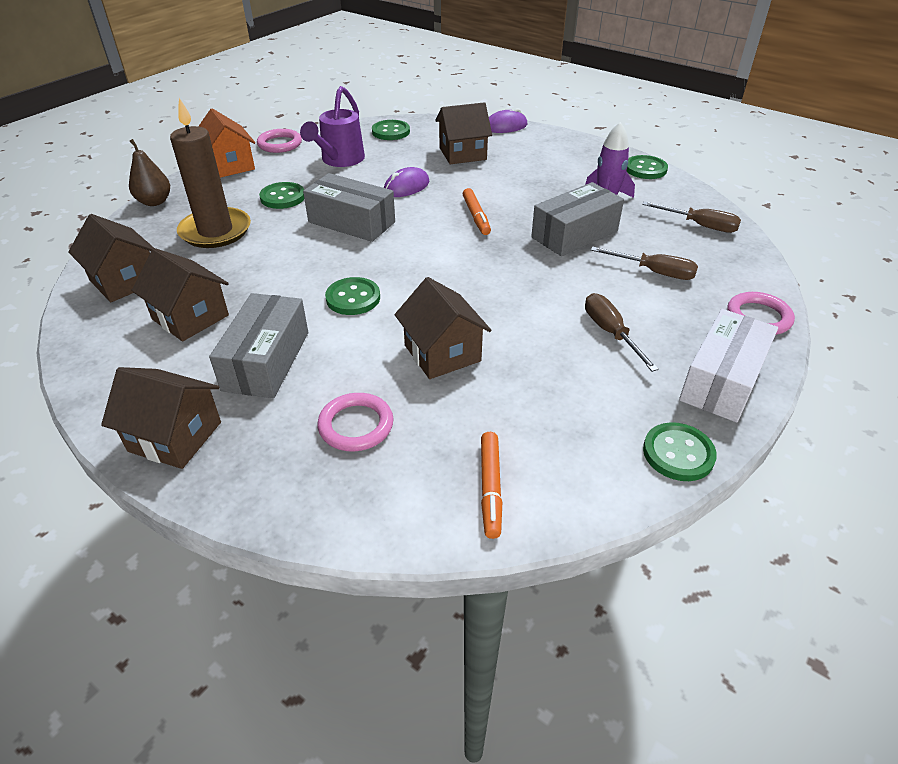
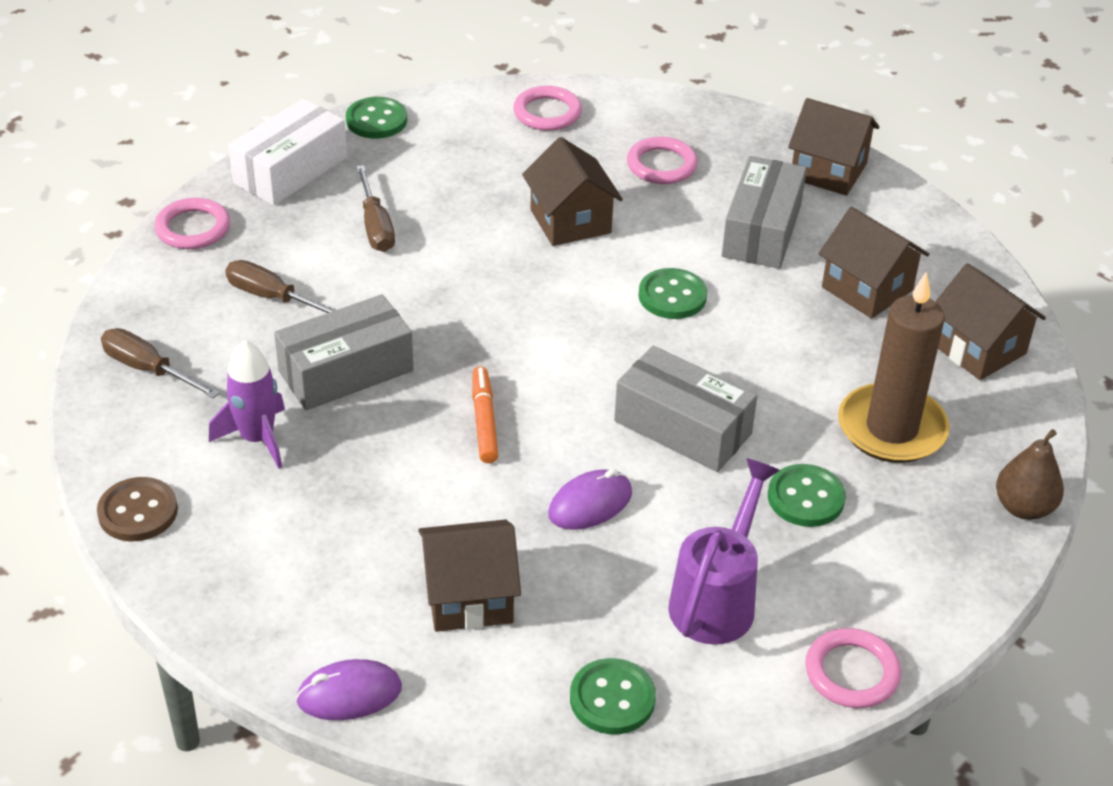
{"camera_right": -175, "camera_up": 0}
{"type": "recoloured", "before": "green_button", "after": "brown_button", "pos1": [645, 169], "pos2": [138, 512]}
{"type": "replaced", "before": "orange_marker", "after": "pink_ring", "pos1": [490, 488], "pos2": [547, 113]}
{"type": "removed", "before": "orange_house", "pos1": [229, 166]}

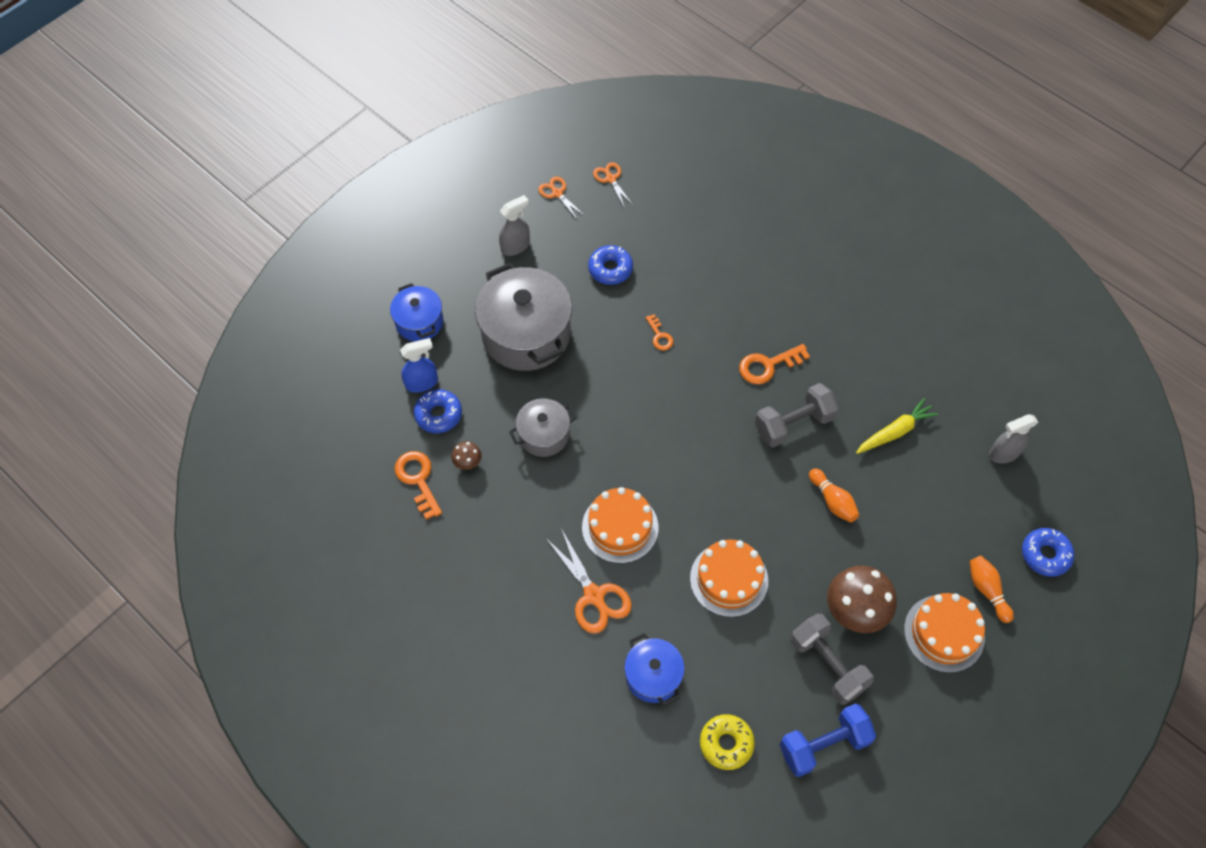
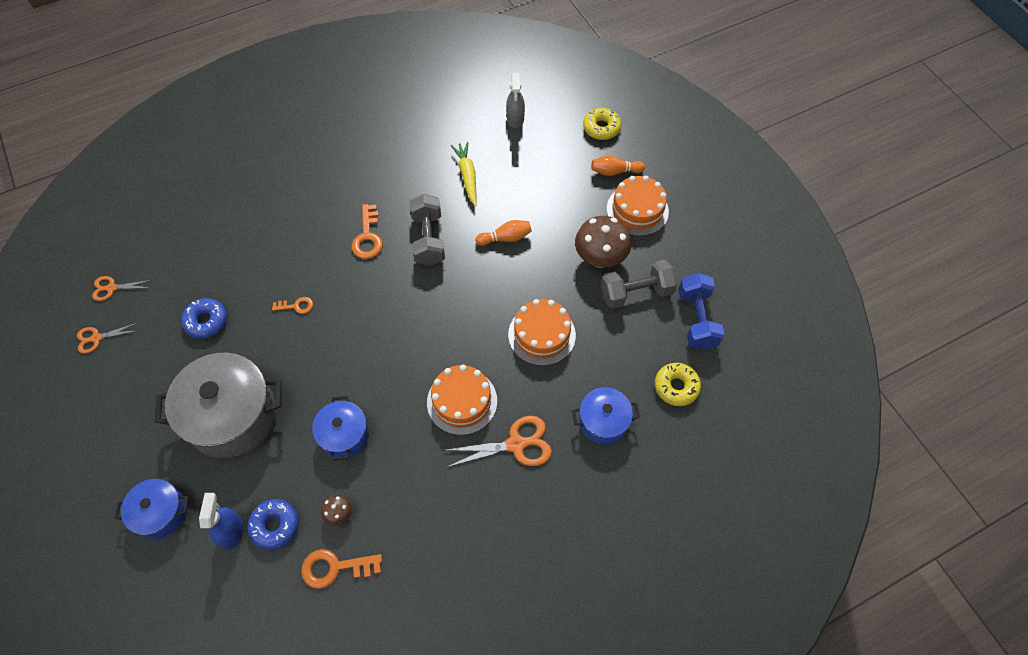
{"camera_right": -70, "camera_up": 0}
{"type": "recoloured", "before": "grey_pot", "after": "blue_pot", "pos1": [544, 435], "pos2": [344, 435]}
{"type": "recoloured", "before": "blue_donut", "after": "yellow_donut", "pos1": [1045, 555], "pos2": [601, 128]}
{"type": "removed", "before": "grey_spray_bottle", "pos1": [515, 246]}

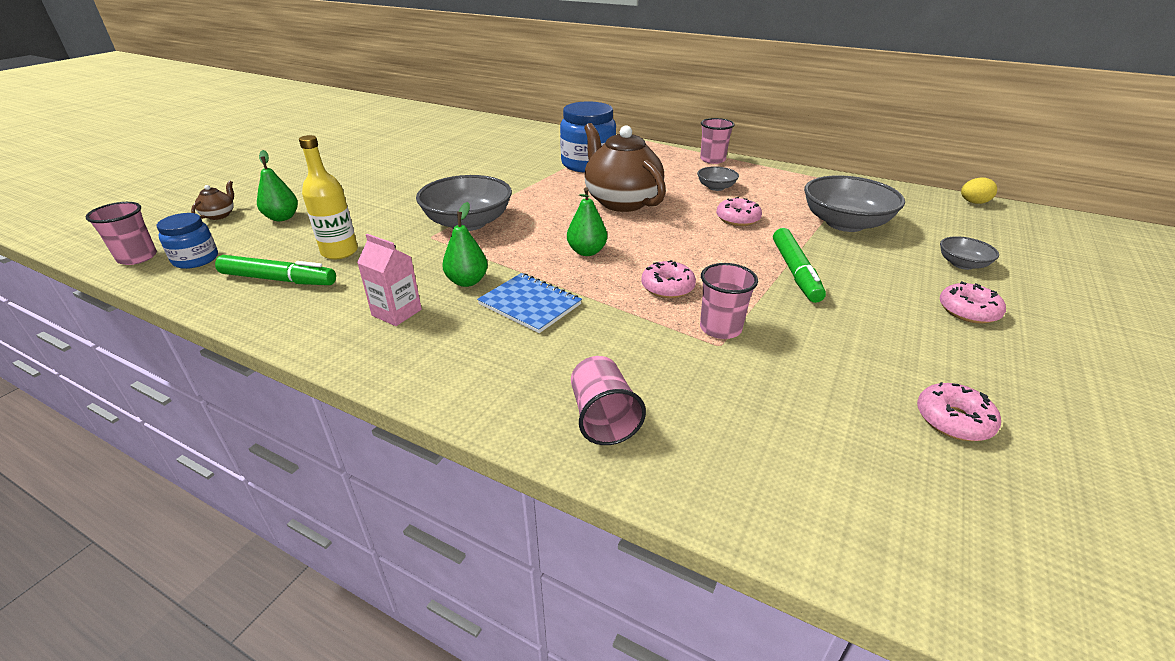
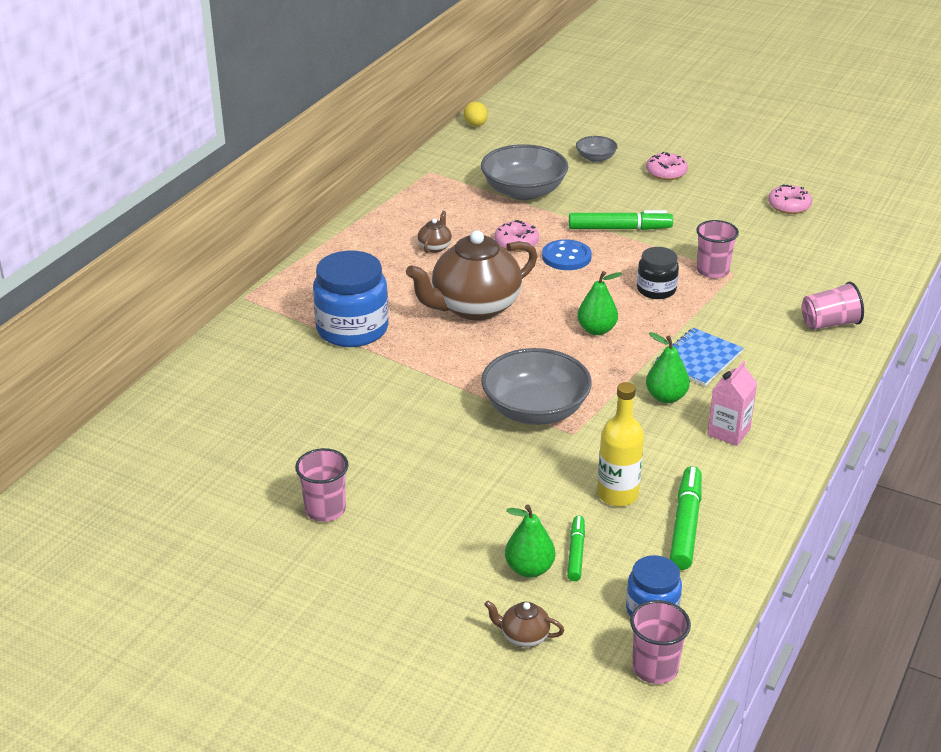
{"camera_right": -90, "camera_up": 0}
{"type": "moved", "before": "pink_cup", "pos1": [712, 160], "pos2": [325, 510]}
{"type": "replaced", "before": "grey_bowl", "after": "brown_teapot", "pos1": [716, 187], "pos2": [435, 247]}
{"type": "added", "after": "blue_button", "pos2": [566, 257]}
{"type": "added", "after": "green_marker", "pos2": [576, 553]}
{"type": "replaced", "before": "pink_donut", "after": "black_jar", "pos1": [667, 287], "pos2": [656, 290]}

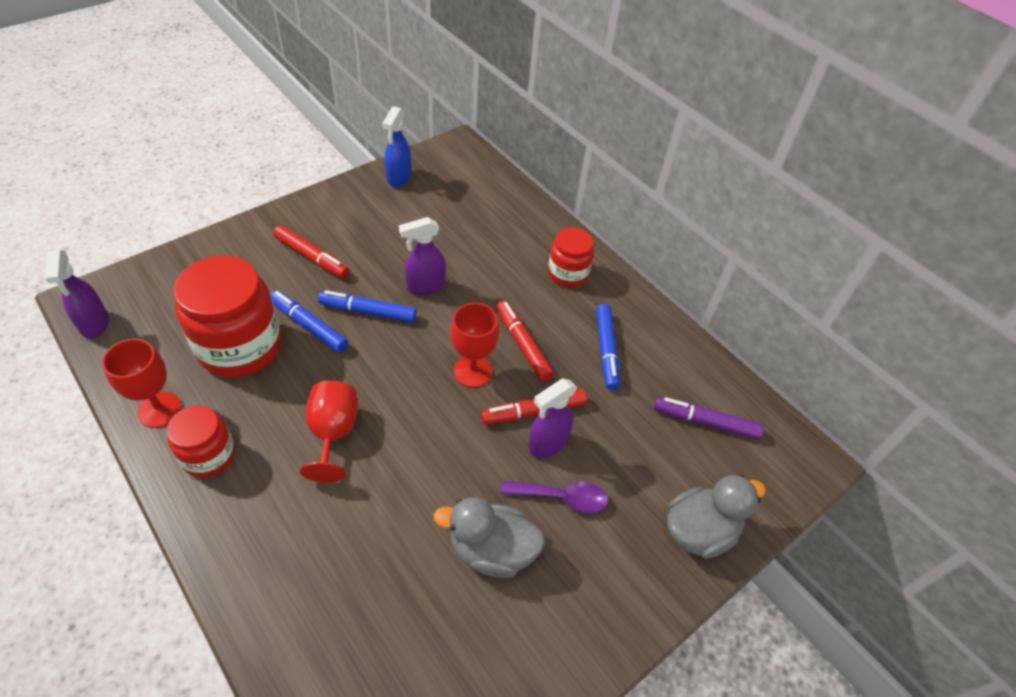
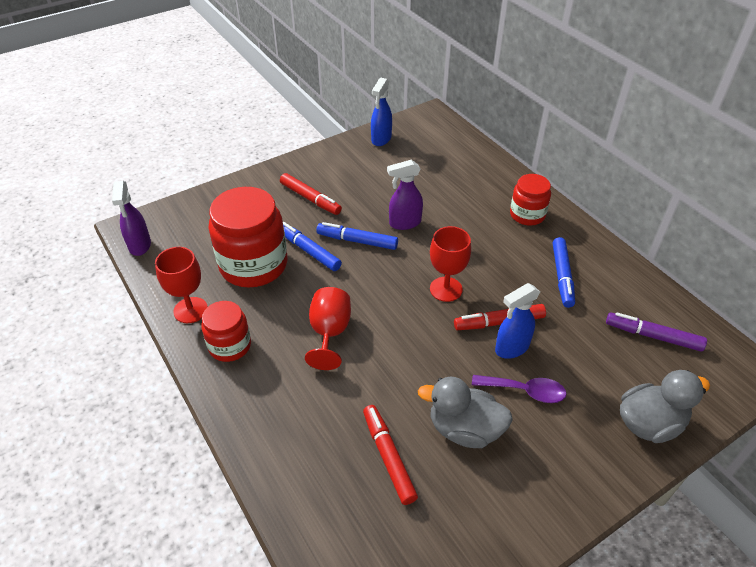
{"camera_right": 10, "camera_up": -5}
{"type": "moved", "before": "red_marker", "pos1": [523, 345], "pos2": [388, 457]}
{"type": "recoloured", "before": "purple_spray_bottle", "after": "blue_spray_bottle", "pos1": [547, 444], "pos2": [511, 348]}

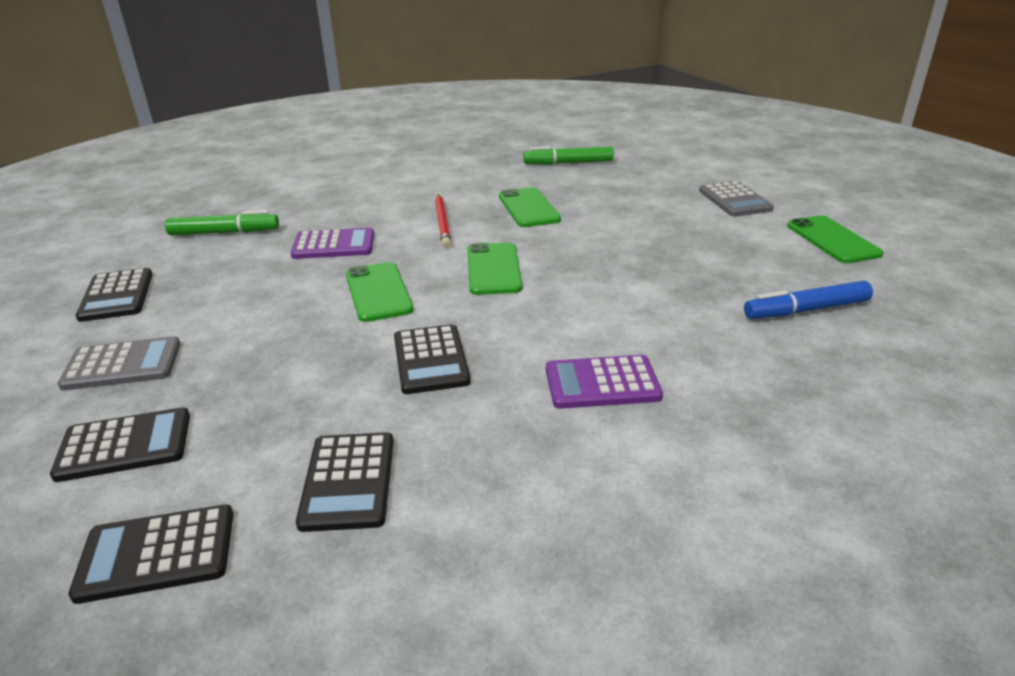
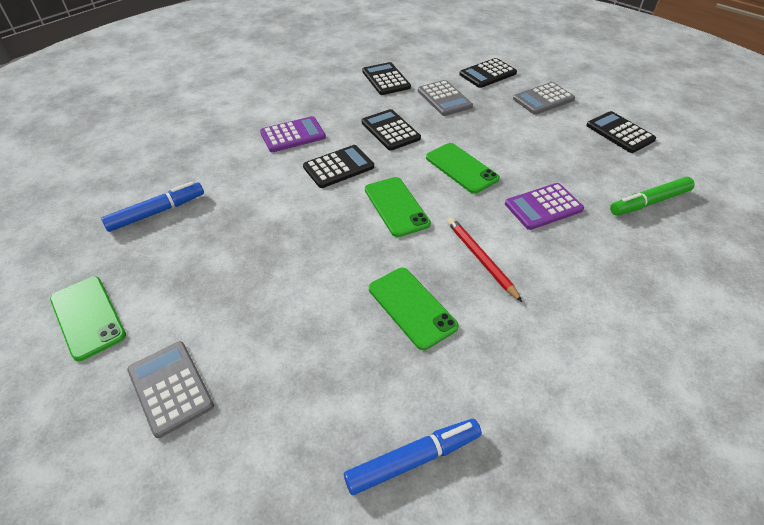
{"camera_right": 160, "camera_up": 15}
{"type": "moved", "before": "black_calculator", "pos1": [157, 554], "pos2": [338, 167]}
{"type": "recoloured", "before": "green_marker", "after": "blue_marker", "pos1": [568, 163], "pos2": [413, 459]}
{"type": "added", "after": "grey_calculator", "pos2": [444, 99]}

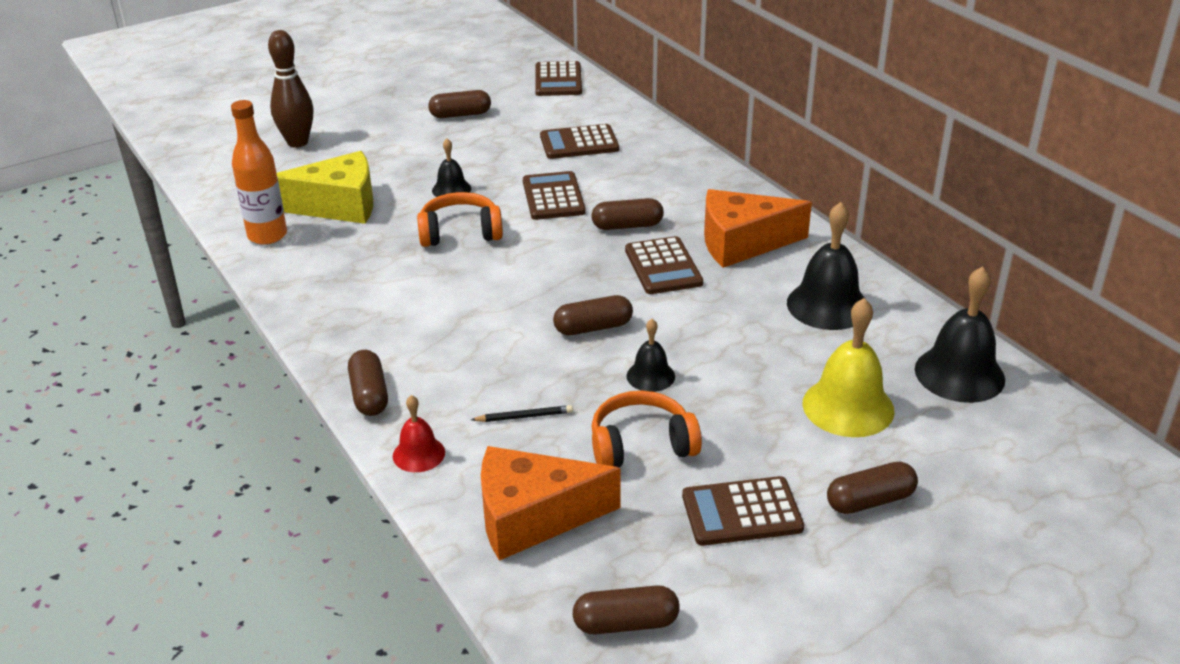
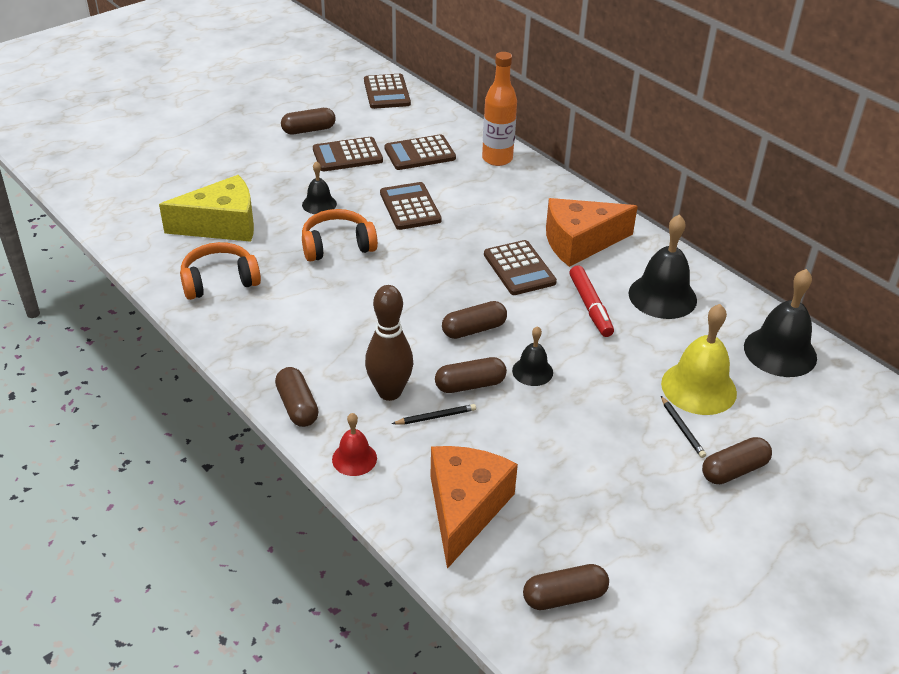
{"camera_right": -10, "camera_up": 5}
{"type": "moved", "before": "orange_headphones", "pos1": [641, 445], "pos2": [219, 281]}
{"type": "moved", "before": "brown_calculator", "pos1": [741, 512], "pos2": [347, 155]}
{"type": "moved", "before": "brown_bowling_pin", "pos1": [297, 142], "pos2": [389, 392]}
{"type": "turned", "before": "orange_cheese", "pos1": [532, 517], "pos2": [465, 509], "turn": 120}
{"type": "moved", "before": "brown_capsule", "pos1": [627, 226], "pos2": [470, 385]}
{"type": "moved", "before": "orange_bottle", "pos1": [267, 235], "pos2": [497, 159]}
{"type": "added", "after": "red_marker", "pos2": [590, 307]}
{"type": "added", "after": "black_pencil", "pos2": [682, 429]}

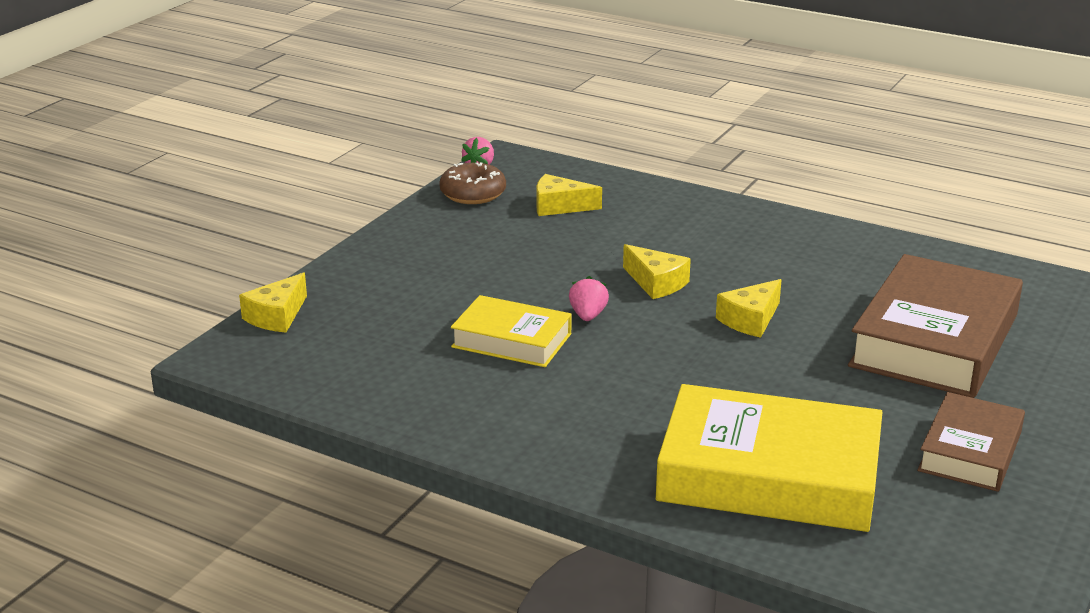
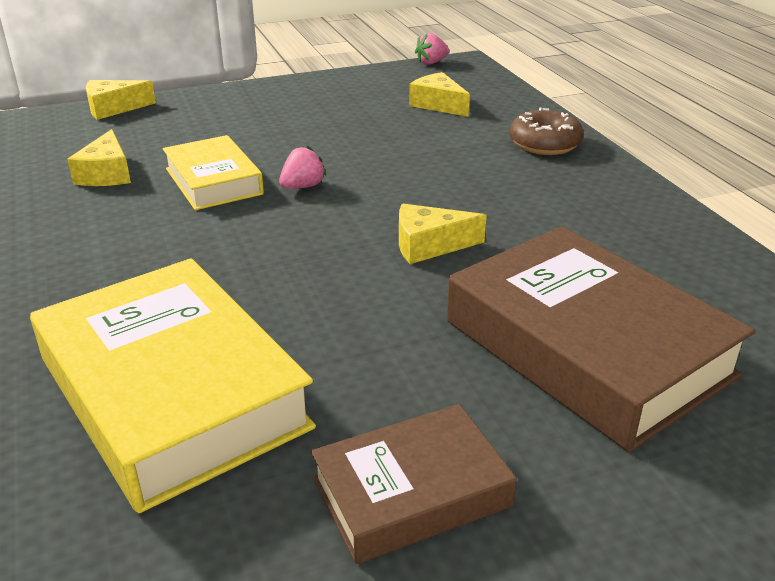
{"camera_right": 40, "camera_up": 5}
{"type": "moved", "before": "yellow_cheese", "pos1": [656, 283], "pos2": [107, 174]}
{"type": "turned", "before": "brown_book", "pos1": [934, 340], "pos2": [586, 348], "turn": 75}
{"type": "moved", "before": "brown_donut", "pos1": [473, 194], "pos2": [544, 144]}

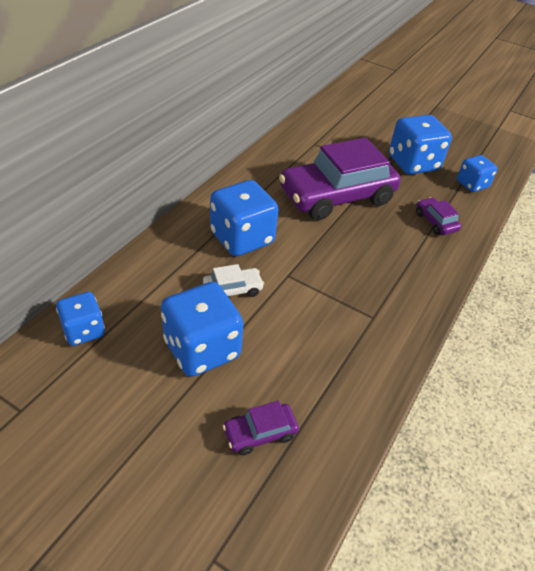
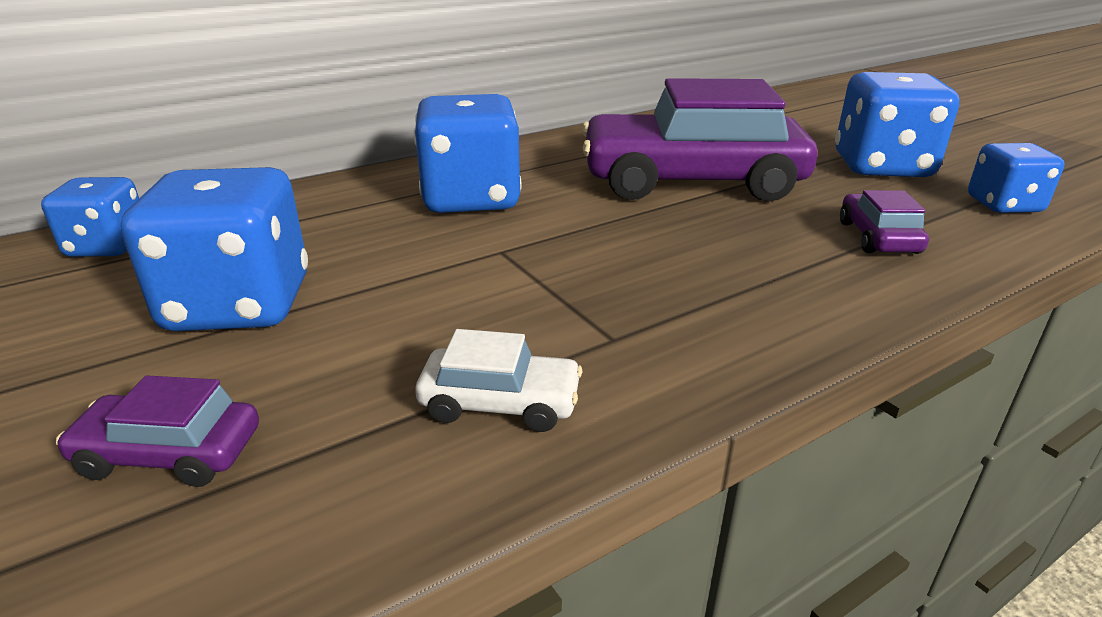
{"camera_right": 30, "camera_up": -15}
{"type": "moved", "before": "white_car", "pos1": [233, 289], "pos2": [500, 403]}

